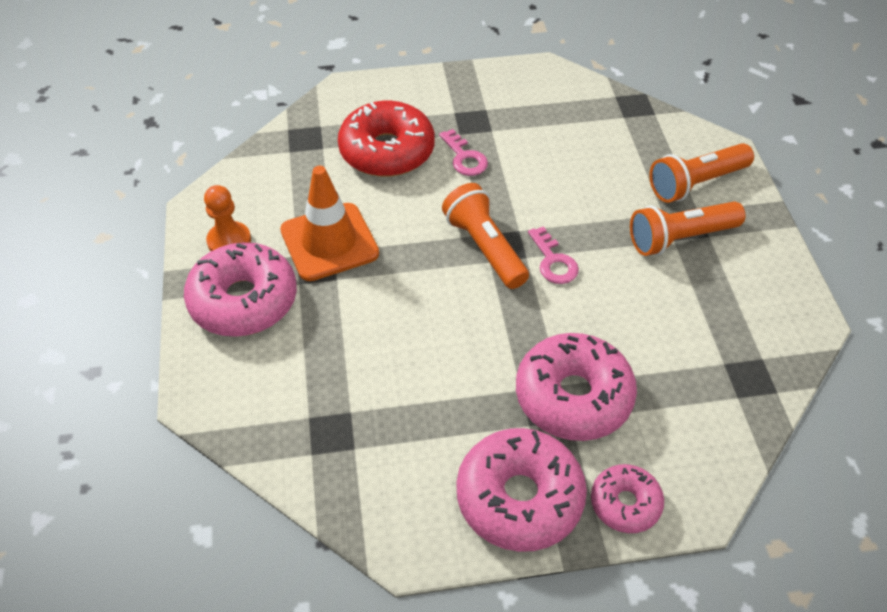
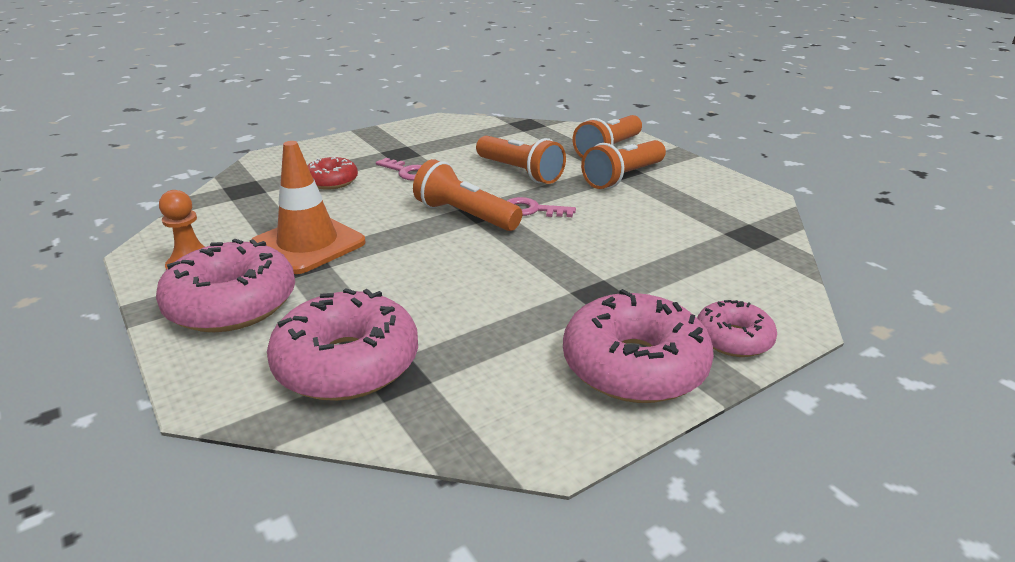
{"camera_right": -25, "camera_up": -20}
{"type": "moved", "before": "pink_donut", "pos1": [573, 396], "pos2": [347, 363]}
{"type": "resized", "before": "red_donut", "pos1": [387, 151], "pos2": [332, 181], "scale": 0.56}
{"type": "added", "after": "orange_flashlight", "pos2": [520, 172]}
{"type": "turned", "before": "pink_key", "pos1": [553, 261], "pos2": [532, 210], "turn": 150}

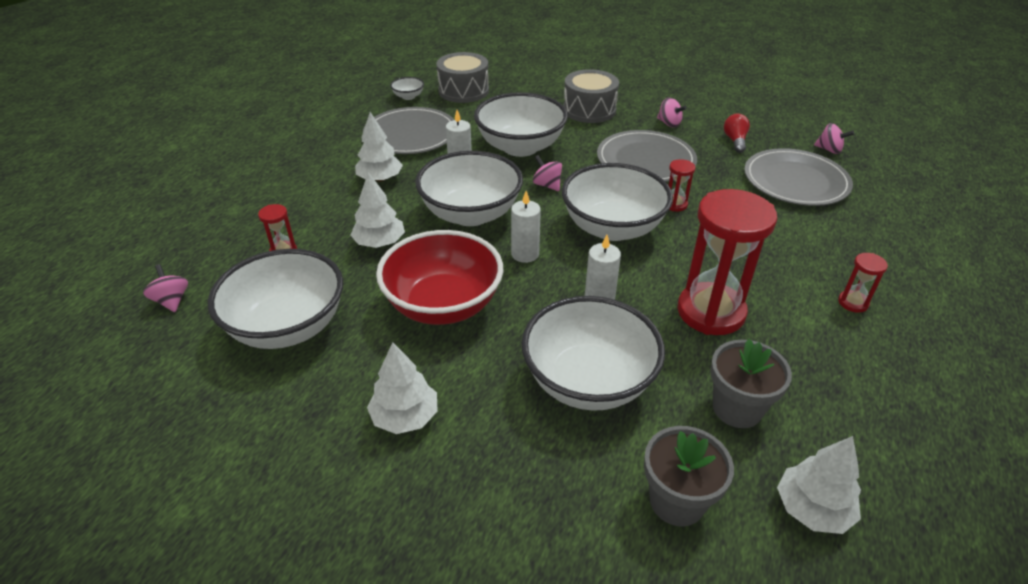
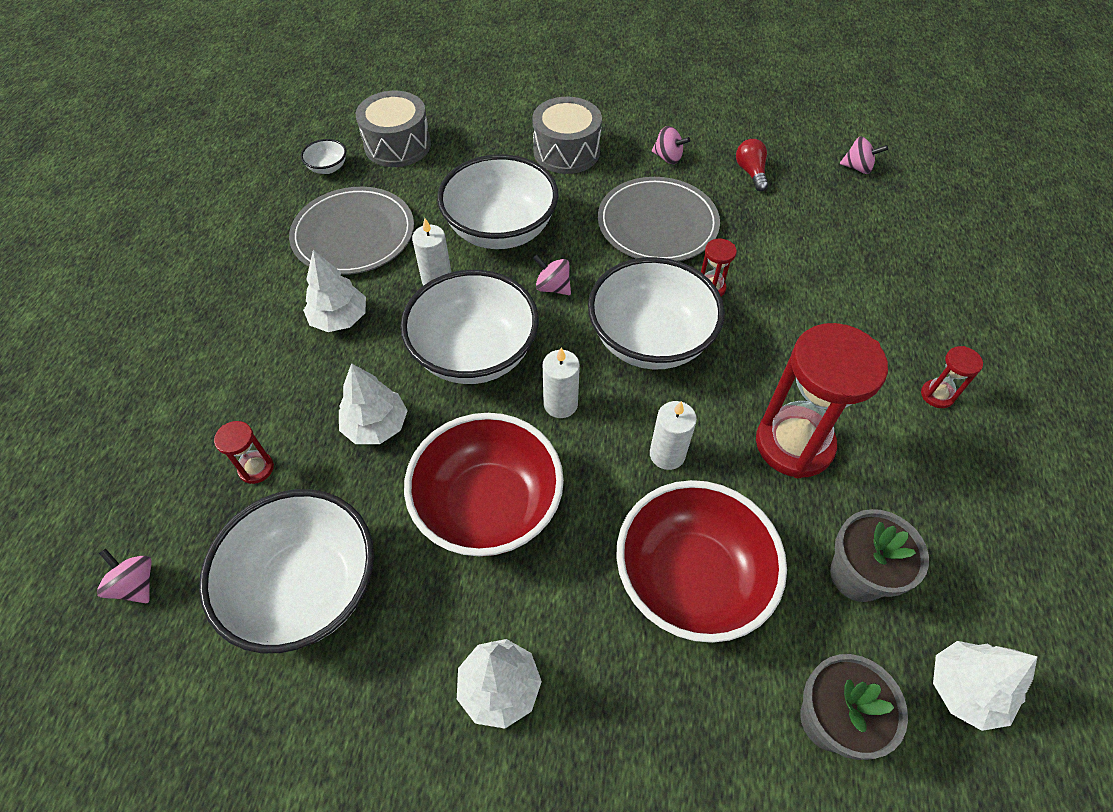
{"camera_right": -15, "camera_up": 15}
{"type": "recoloured", "before": "white_bowl", "after": "red_bowl", "pos1": [588, 381], "pos2": [690, 579]}
{"type": "removed", "before": "grey_plate", "pos1": [795, 181]}

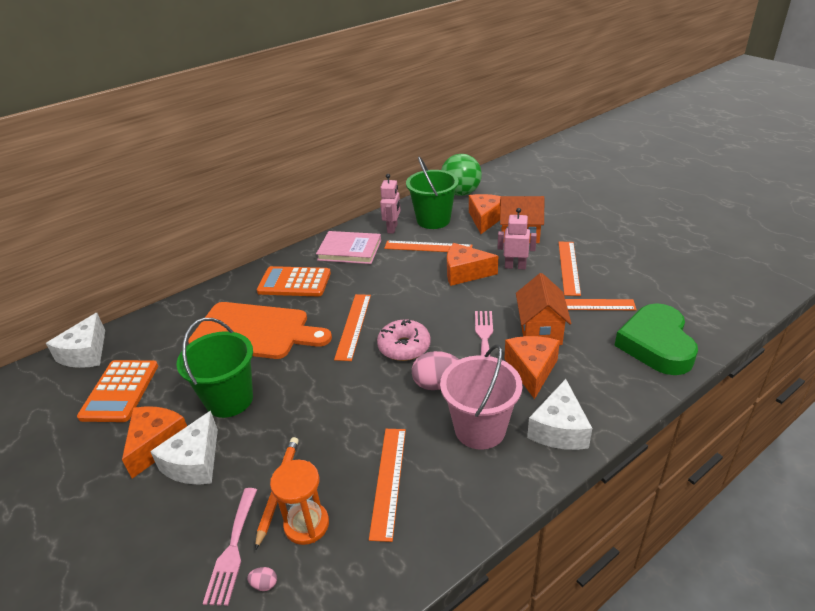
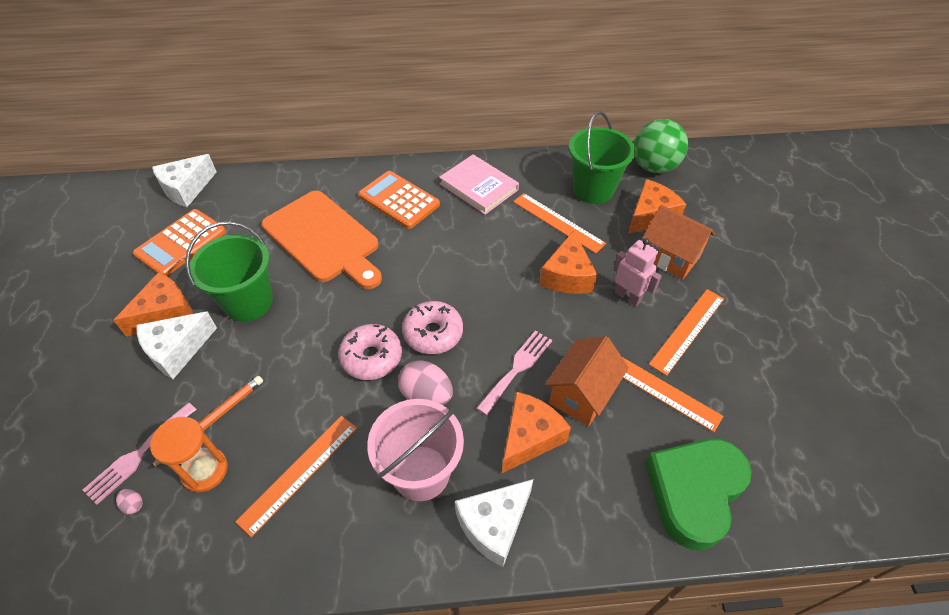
{"camera_right": 30, "camera_up": 15}
{"type": "added", "after": "pink_donut", "pos2": [371, 357]}
{"type": "turned", "before": "orange_cheese", "pos1": [465, 273], "pos2": [567, 276], "turn": -120}
{"type": "removed", "before": "orange_ruler", "pos1": [353, 326]}
{"type": "removed", "before": "pink_robot", "pos1": [392, 228]}

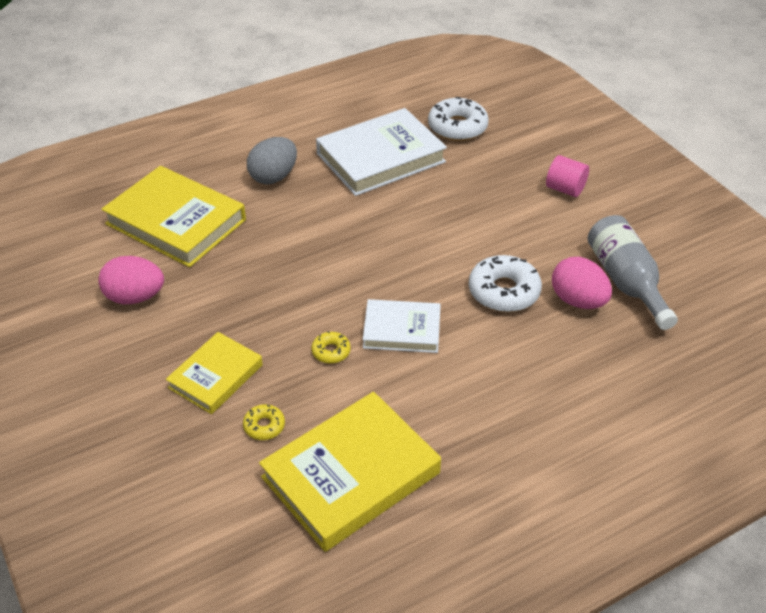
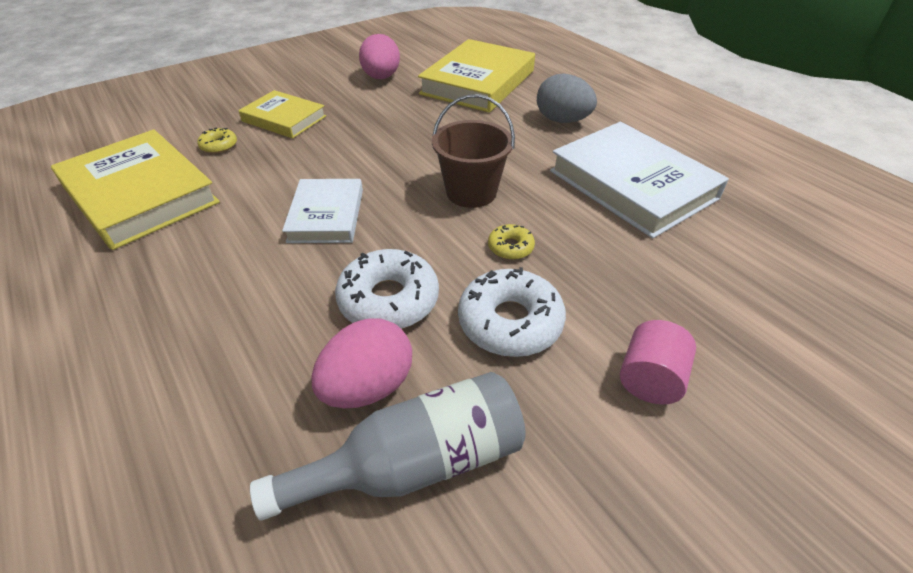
{"camera_right": 85, "camera_up": 0}
{"type": "added", "after": "brown_bucket", "pos2": [471, 192]}
{"type": "moved", "before": "white_donut", "pos1": [457, 127], "pos2": [510, 322]}
{"type": "moved", "before": "yellow_donut", "pos1": [331, 351], "pos2": [510, 247]}

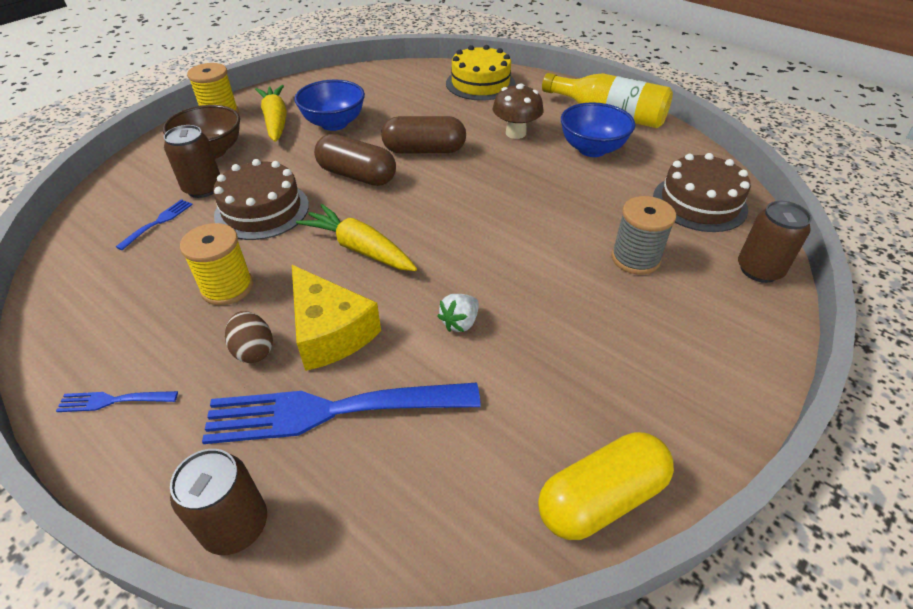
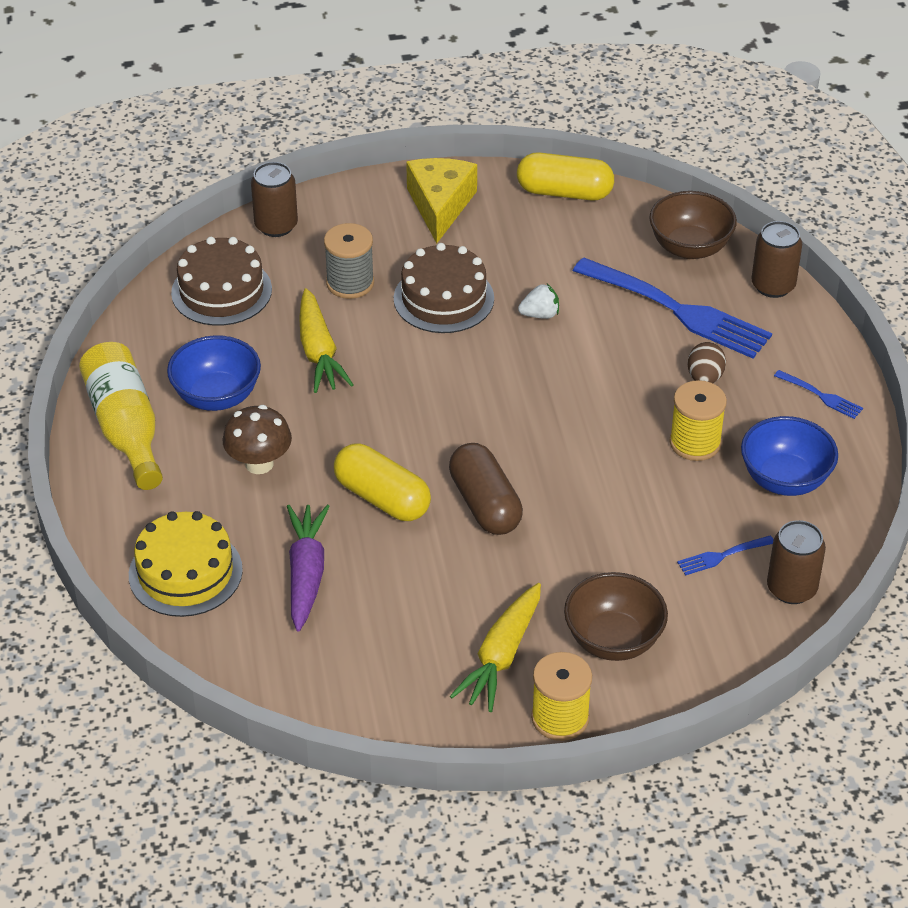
{"camera_right": -140, "camera_up": 0}
{"type": "added", "after": "purple_carrot", "pos2": [306, 573]}
{"type": "moved", "before": "yellow_carrot", "pos1": [359, 248], "pos2": [319, 352]}
{"type": "recoloured", "before": "brown_capsule", "after": "yellow_capsule", "pos1": [424, 150], "pos2": [382, 498]}
{"type": "moved", "before": "brown_cake", "pos1": [262, 210], "pos2": [443, 298]}
{"type": "moved", "before": "yellow_cheese", "pos1": [330, 332], "pos2": [440, 205]}
{"type": "added", "after": "brown_bowl", "pos2": [690, 247]}
{"type": "moved", "before": "blue_bowl", "pos1": [334, 123], "pos2": [785, 479]}
{"type": "moved", "before": "brown_can", "pos1": [203, 188], "pos2": [791, 588]}

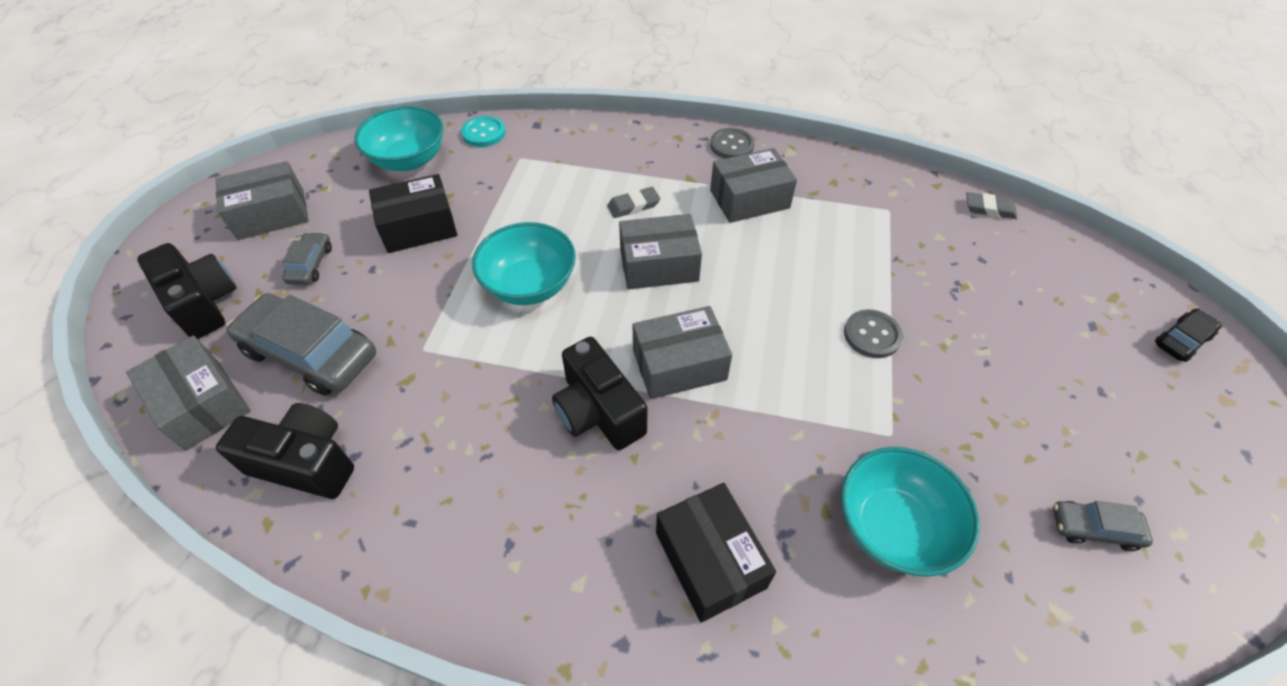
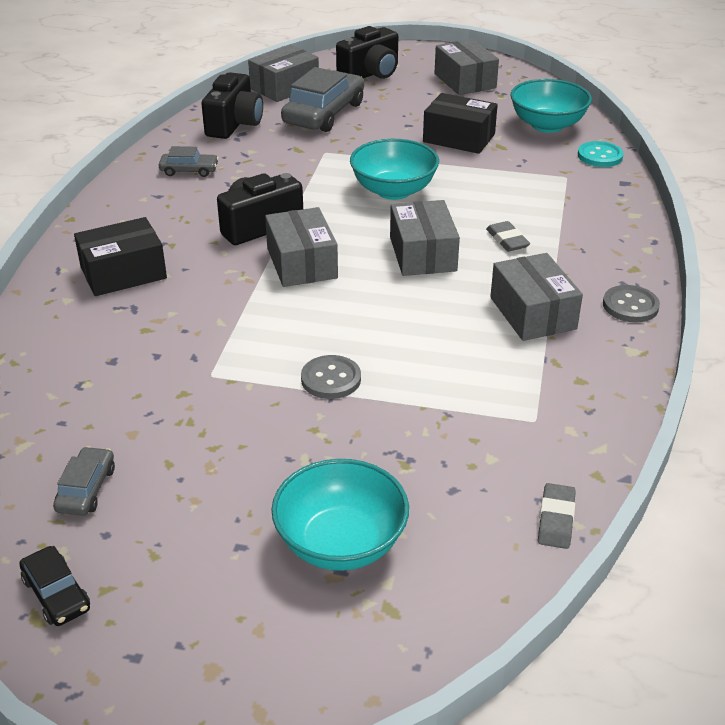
{"camera_right": 90, "camera_up": -15}
{"type": "moved", "before": "black_car", "pos1": [1181, 340], "pos2": [56, 594]}
{"type": "moved", "before": "grey_car", "pos1": [311, 264], "pos2": [189, 170]}
{"type": "moved", "before": "turquoise_bowl", "pos1": [893, 526], "pos2": [341, 543]}
{"type": "turned", "before": "black_box", "pos1": [419, 227], "pos2": [459, 138], "turn": -45}

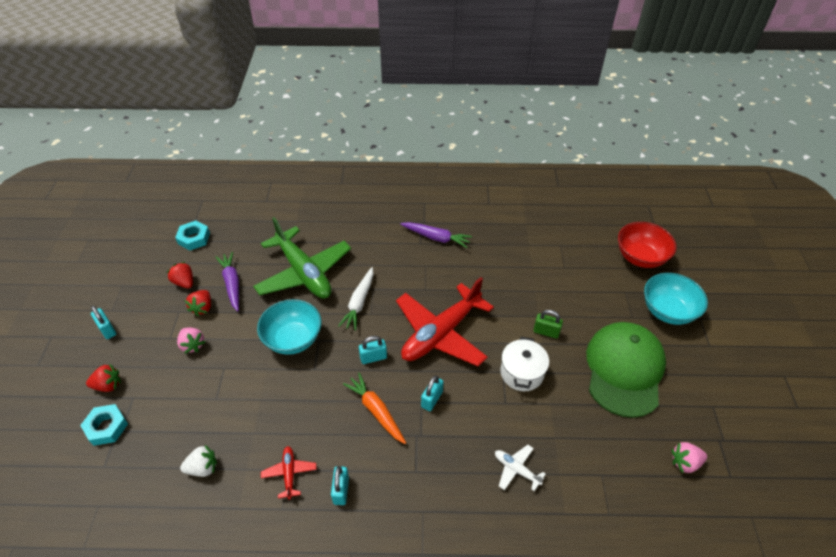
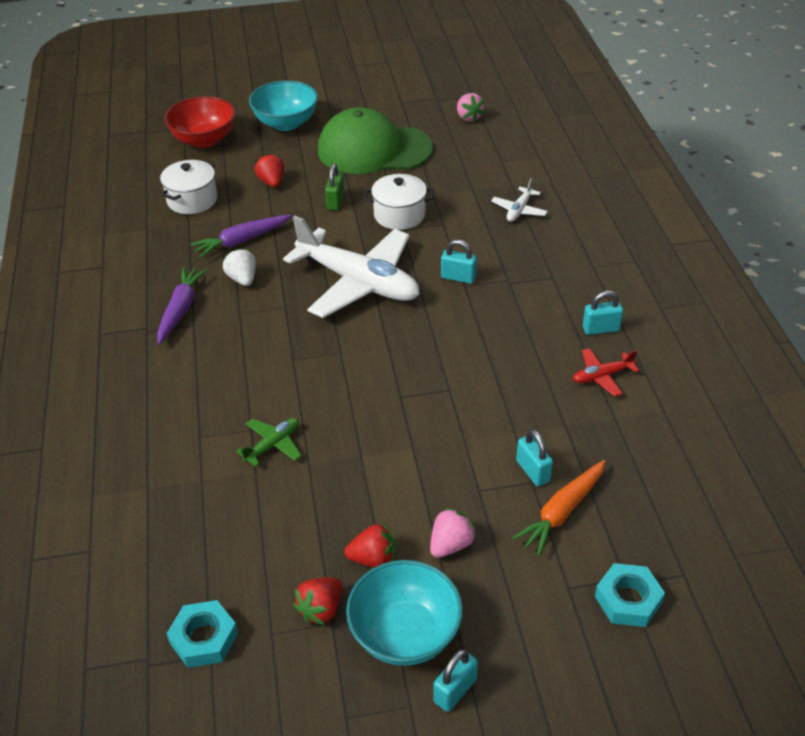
{"camera_right": -100, "camera_up": -5}
{"type": "added", "after": "white_pot", "pos2": [192, 200]}
{"type": "moved", "before": "purple_carrot", "pos1": [232, 284], "pos2": [242, 241]}
{"type": "moved", "before": "white_strawberry", "pos1": [203, 468], "pos2": [242, 279]}
{"type": "resized", "before": "green_plane", "pos1": [303, 273], "pos2": [273, 445], "scale": 0.42}
{"type": "moved", "before": "red_strawberry", "pos1": [108, 385], "pos2": [272, 182]}
{"type": "recoloured", "before": "red_plane", "after": "white_plane", "pos1": [441, 333], "pos2": [358, 282]}
{"type": "moved", "before": "turquoise_bowl", "pos1": [293, 339], "pos2": [405, 634]}
{"type": "moved", "before": "orange_carrot", "pos1": [376, 411], "pos2": [562, 512]}
{"type": "moved", "before": "turquoise_padlock", "pos1": [373, 357], "pos2": [533, 471]}
{"type": "removed", "before": "white_carrot", "pos1": [359, 302]}

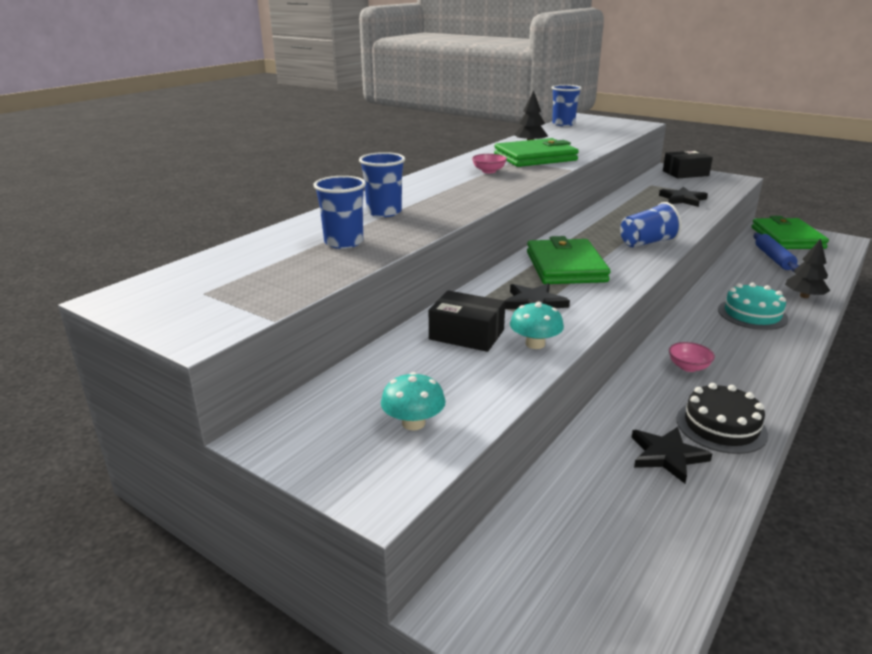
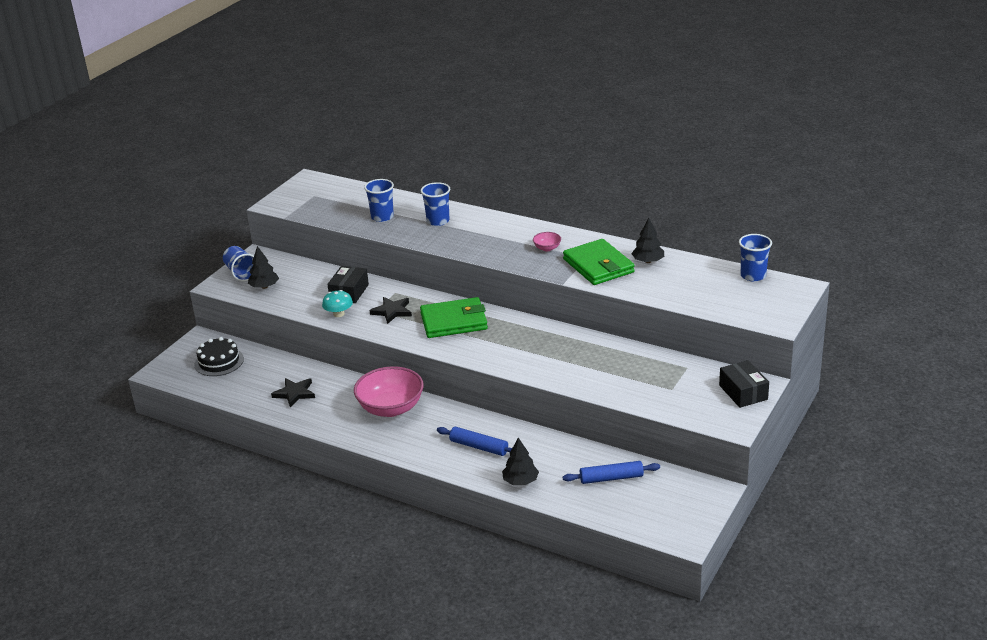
{"camera_right": 85, "camera_up": 5}
{"type": "moved", "before": "black_cake", "pos1": [721, 426], "pos2": [219, 362]}
{"type": "moved", "before": "blue_cup", "pos1": [646, 243], "pos2": [241, 273]}
{"type": "replaced", "before": "turquoise_mushroom", "after": "black_tree", "pos1": [413, 423], "pos2": [264, 287]}
{"type": "resized", "before": "pink_bowl", "pos1": [688, 367], "pos2": [391, 408], "scale": 2.3}
{"type": "replaced", "before": "turquoise_cake", "after": "blue_rolling_pin", "pos1": [752, 314], "pos2": [479, 447]}
{"type": "removed", "before": "black_star", "pos1": [682, 199]}
{"type": "removed", "before": "green_wallet", "pos1": [787, 238]}

